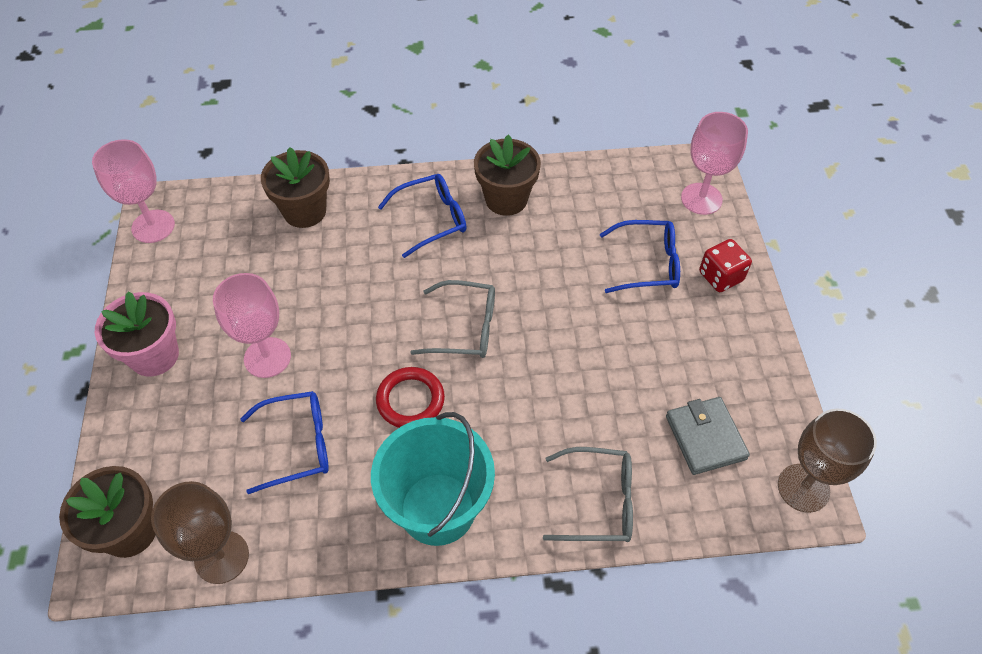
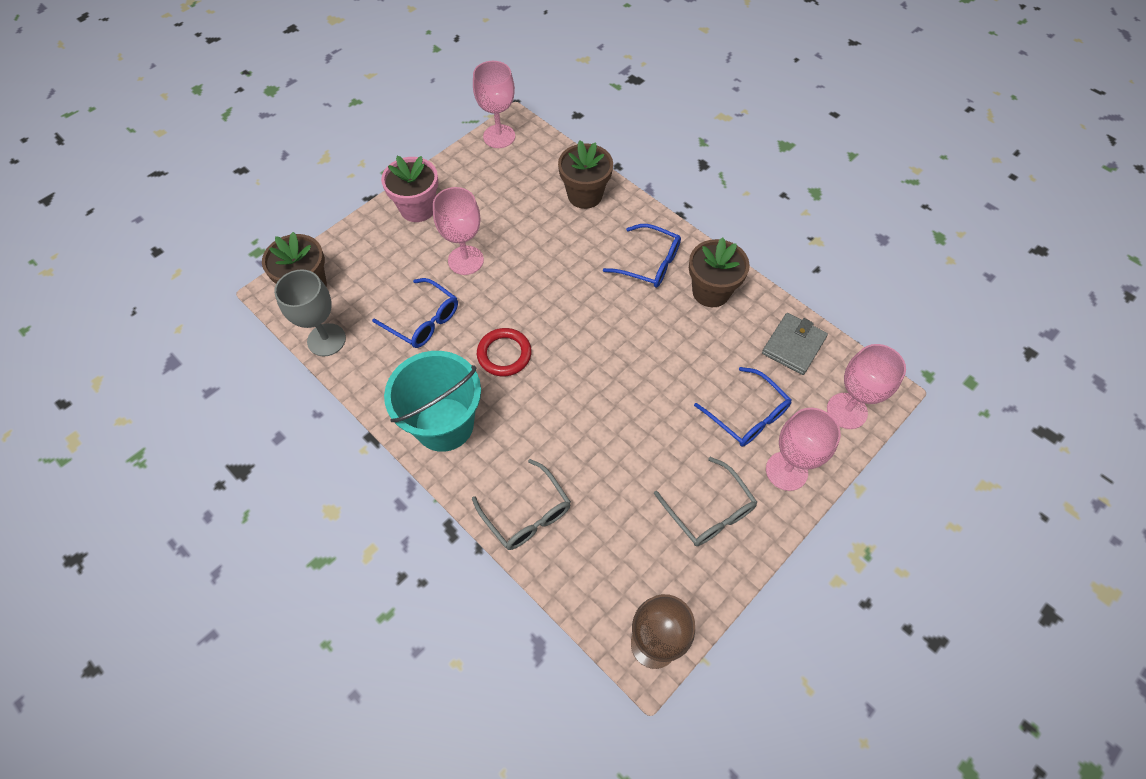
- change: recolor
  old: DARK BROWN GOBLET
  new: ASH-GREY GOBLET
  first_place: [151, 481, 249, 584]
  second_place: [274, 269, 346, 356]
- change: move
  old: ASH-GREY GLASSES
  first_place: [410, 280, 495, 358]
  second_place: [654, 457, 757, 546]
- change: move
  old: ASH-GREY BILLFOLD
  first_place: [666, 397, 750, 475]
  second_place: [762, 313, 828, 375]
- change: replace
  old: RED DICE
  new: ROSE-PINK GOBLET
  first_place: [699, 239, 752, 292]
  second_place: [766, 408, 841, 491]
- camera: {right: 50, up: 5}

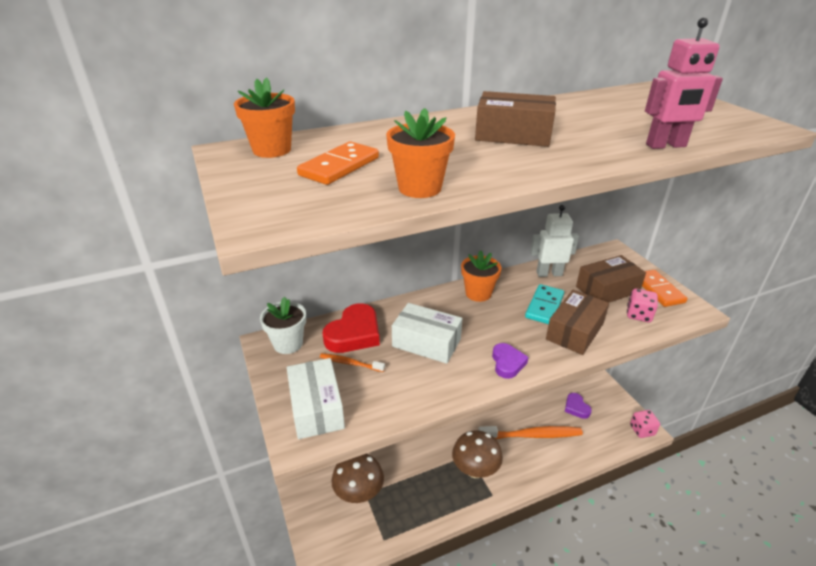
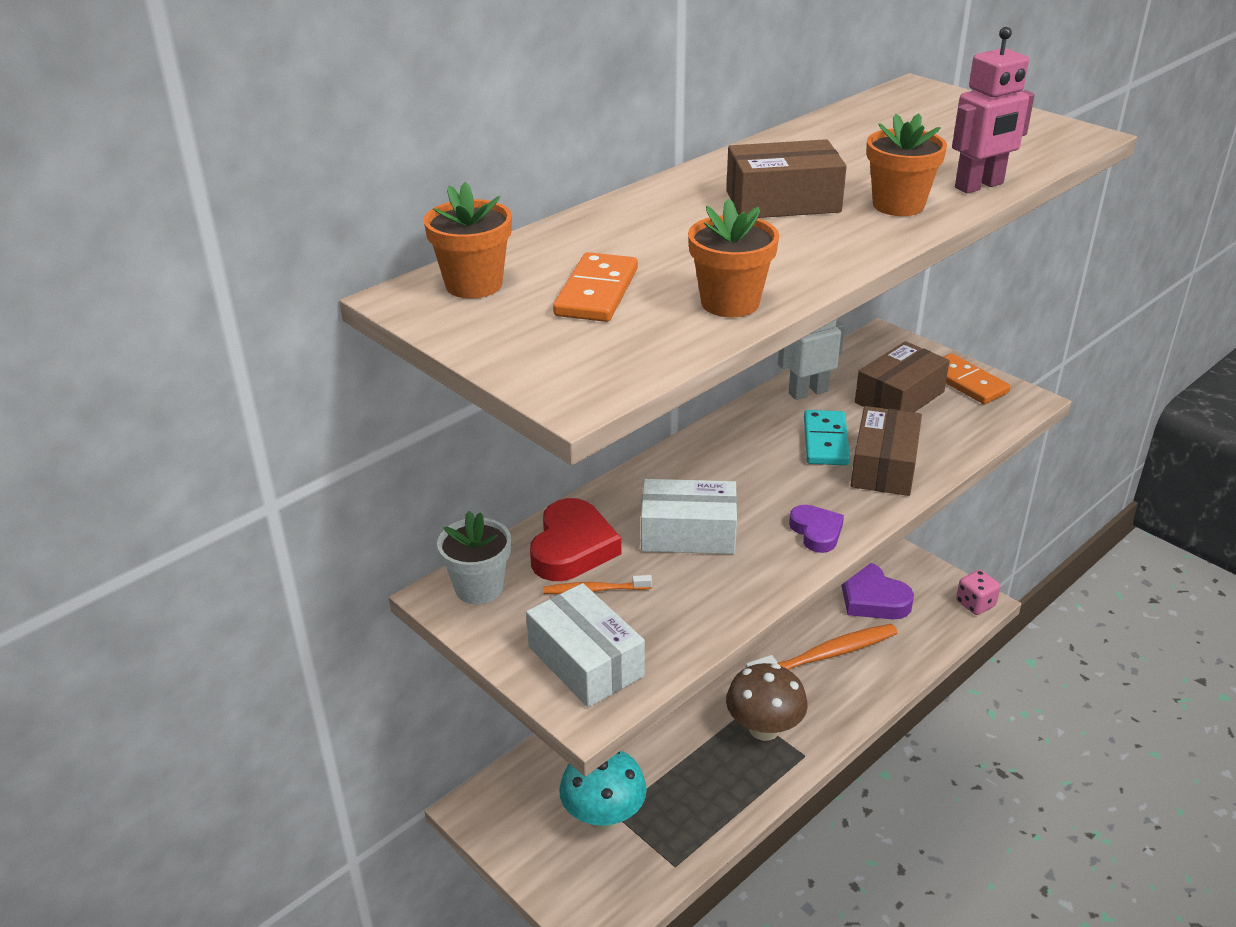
- change: recolor
  old: DARK BROWN FUNGUS
  new: AQUA FUNGUS
  first_place: [332, 454, 384, 503]
  second_place: [559, 751, 647, 830]
- change: move
  old: ORANGE-COLOURED POTTED PLANT
  first_place: [461, 250, 501, 302]
  second_place: [866, 113, 947, 216]
- change: resize
  old: PURPLE LOVE HEART
  first_place: [565, 393, 592, 419]
  second_place: [841, 563, 914, 619]
  factor: 1.66
- change: delete
  old: ROSE-PINK DICE
  first_place: [627, 289, 658, 322]
- camera: {right: -20, up: 0}

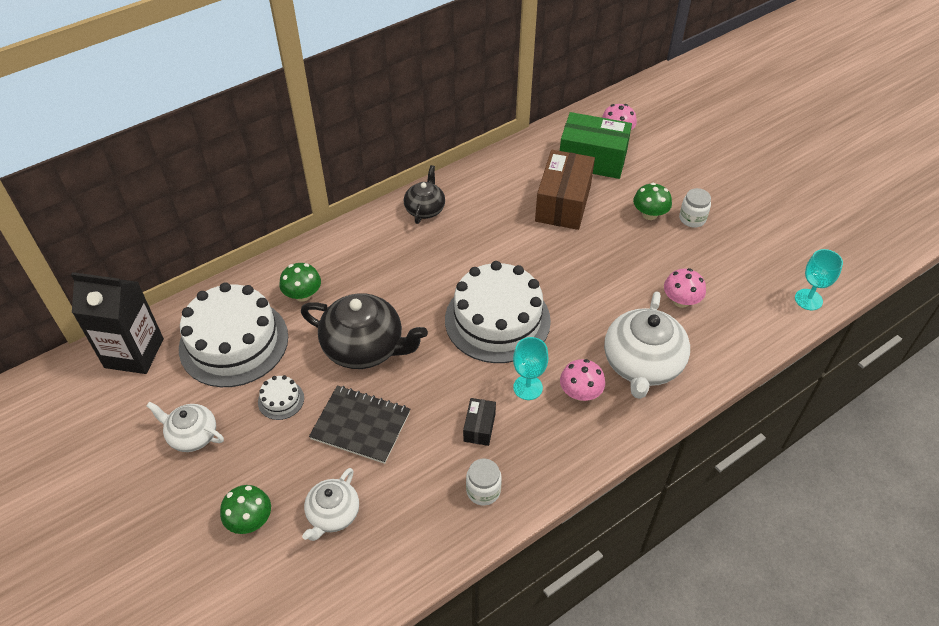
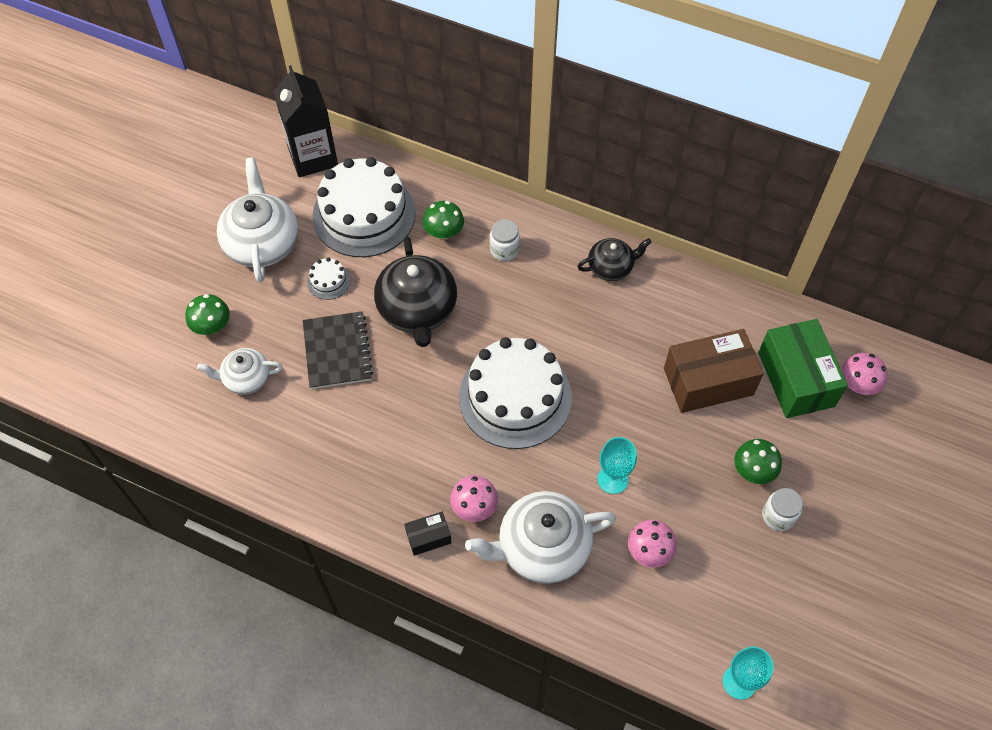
- change: resize
  old: SNOW-WHITE TEAPOT
  first_place: [146, 401, 224, 452]
  second_place: [217, 158, 298, 282]
  factor: 1.74
- change: move
  old: JET-BLACK PARCEL
  first_place: [463, 398, 496, 446]
  second_place: [405, 512, 452, 556]
- change: move
  old: SNOW-WHITE JAR
  first_place: [466, 459, 502, 506]
  second_place: [490, 219, 520, 261]
- change: move
  old: AQUA GOBLET
  first_place: [513, 337, 549, 400]
  second_place: [598, 437, 637, 494]
- camera: {right: 60, up: 10}

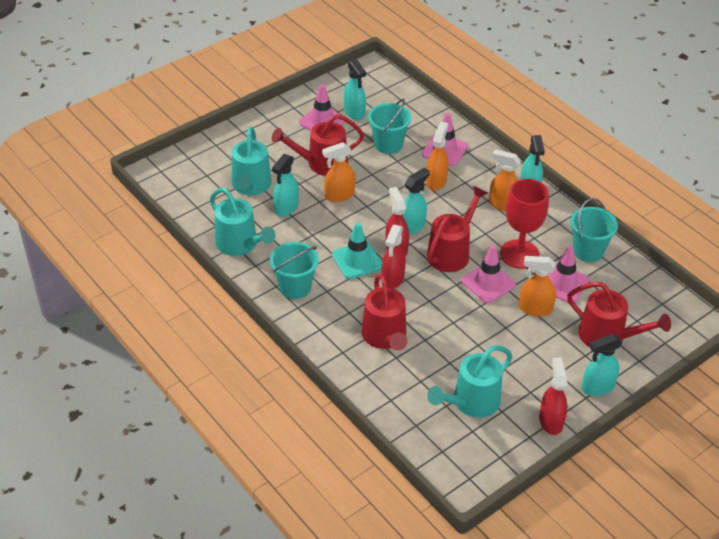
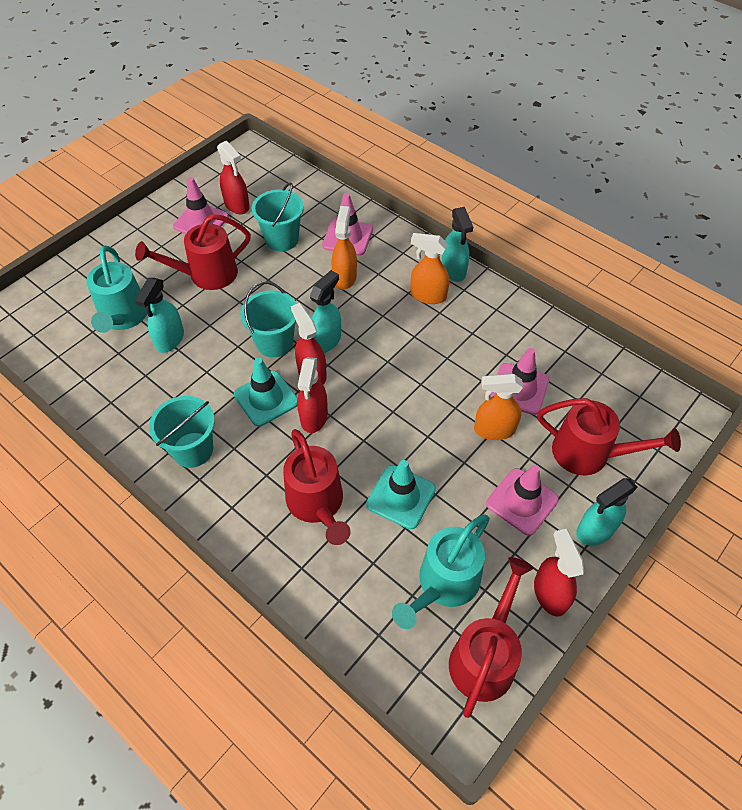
- change: delete
  old: AQUA SPRINKLING CAN
  first_place: [210, 187, 276, 256]
- change: delete
  old: ORANGE-COLOURED SPRAY CLEANER
  first_place: [322, 142, 355, 202]
- change: recolor
  old: AQUA SPRAY CLEANER
  new: RED SPRAY CLEANER
  first_place: [344, 59, 366, 120]
  second_place: [217, 141, 250, 214]
- change: move
  old: RED SPRINKLING CAN
  first_place: [427, 186, 487, 272]
  second_place: [449, 557, 534, 718]
- change: move
  old: ROSE-PINK ROAD CONE
  first_place: [461, 245, 516, 303]
  second_place: [486, 465, 559, 536]
- change: delete
  old: RED GOBLET
  first_place: [500, 179, 549, 269]
- change: move
  old: AQUA SAND BUCKET
  first_place: [570, 198, 618, 262]
  second_place: [240, 282, 297, 357]
- change: insert
  new: AQUA ROAD CONE
  second_place: [366, 460, 436, 529]
- camera: {right: -10, up: 10}

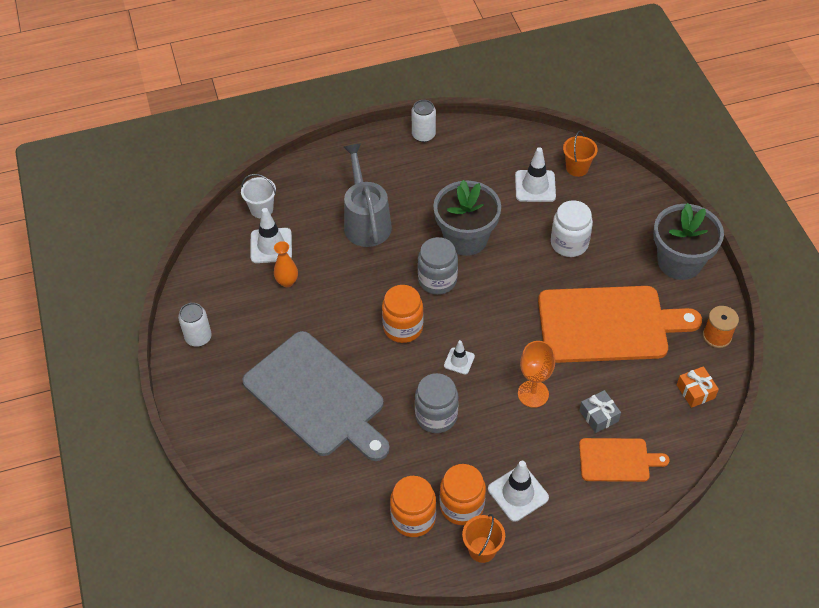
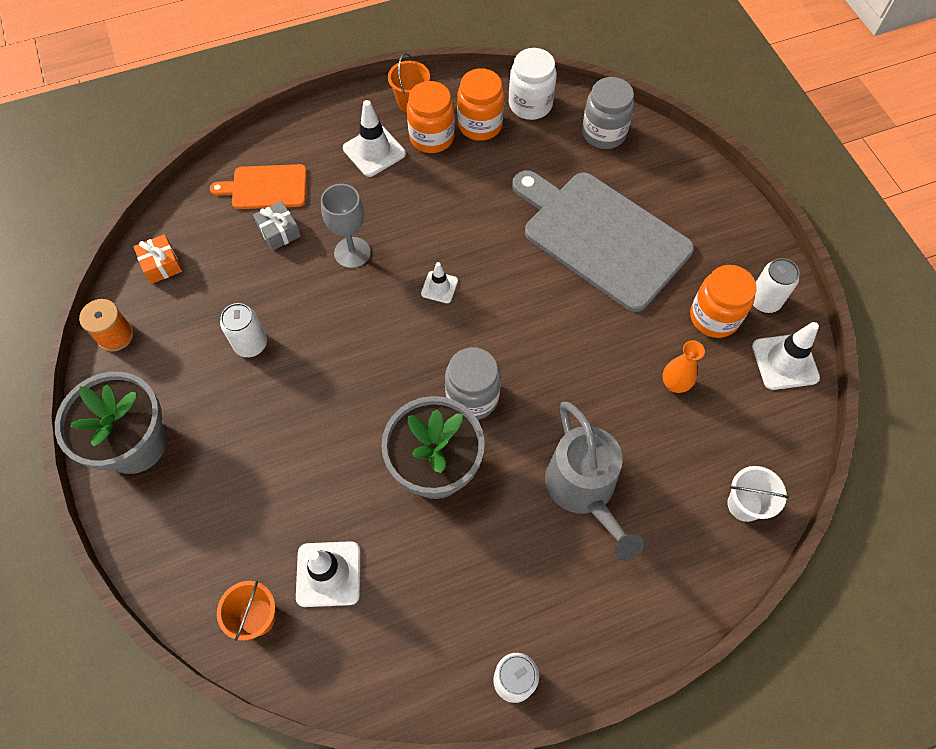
- change: move
  old: SNOW-WHITE ROAD CONE
  first_place: [251, 208, 292, 263]
  second_place: [752, 322, 820, 390]
- change: move
  old: ORANGE-COLOURED JAR
  first_place: [382, 285, 424, 343]
  second_place: [690, 265, 757, 338]
- change: move
  old: ASH-GREY JAR
  first_place: [415, 373, 459, 433]
  second_place: [582, 77, 634, 149]
- change: recolor
  old: ORANGE-COLOURED GOBLET
  new: ASH-GREY GOBLET
  first_place: [518, 341, 555, 408]
  second_place: [321, 184, 371, 268]
- change: replace
  old: ORANGE-COLOURED CHOPPING BOARD
  new: SNOW-WHITE SODA CAN
  first_place: [538, 286, 702, 363]
  second_place: [220, 303, 267, 357]
- change: move
  old: SNOW-WHITE JAR
  first_place: [551, 201, 593, 257]
  second_place: [509, 48, 557, 120]
- camera: {right: 175, up: 10}

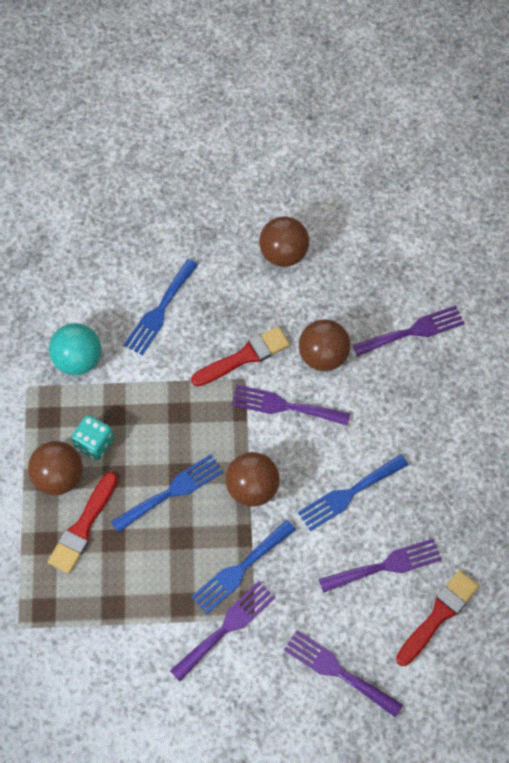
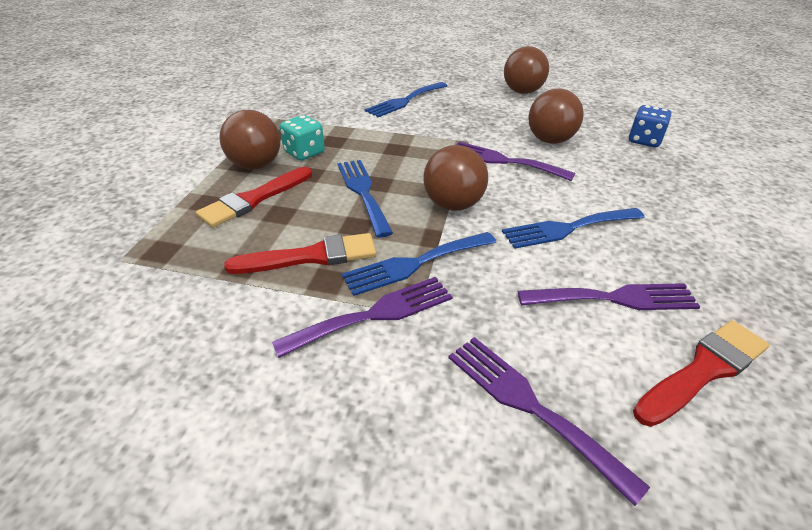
- change: delete
  old: AQUA BALL
  first_place: [49, 323, 101, 375]
- change: rotate
  old: BLUE DINNER FORK
  first_place: [111, 454, 223, 533]
  second_place: [337, 160, 393, 238]
  degrees: -90
- change: move
  old: RED PAINT BRUSH
  first_place: [191, 326, 290, 387]
  second_place: [224, 233, 376, 274]
- change: replace
  old: PURPLE DINNER FORK
  new: BLUE DICE
  first_place: [352, 306, 465, 357]
  second_place: [629, 105, 671, 147]
- camera: {right: 15, up: -25}

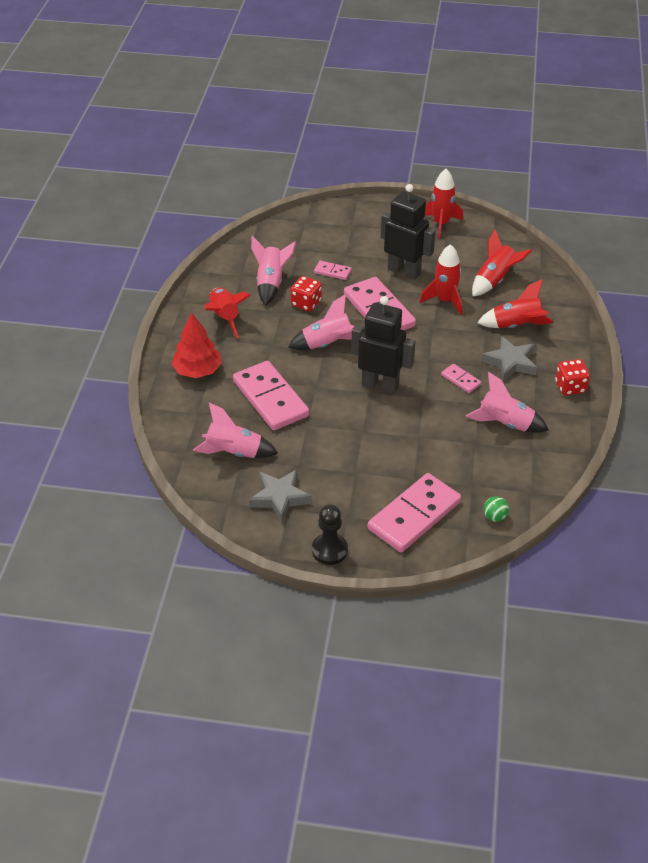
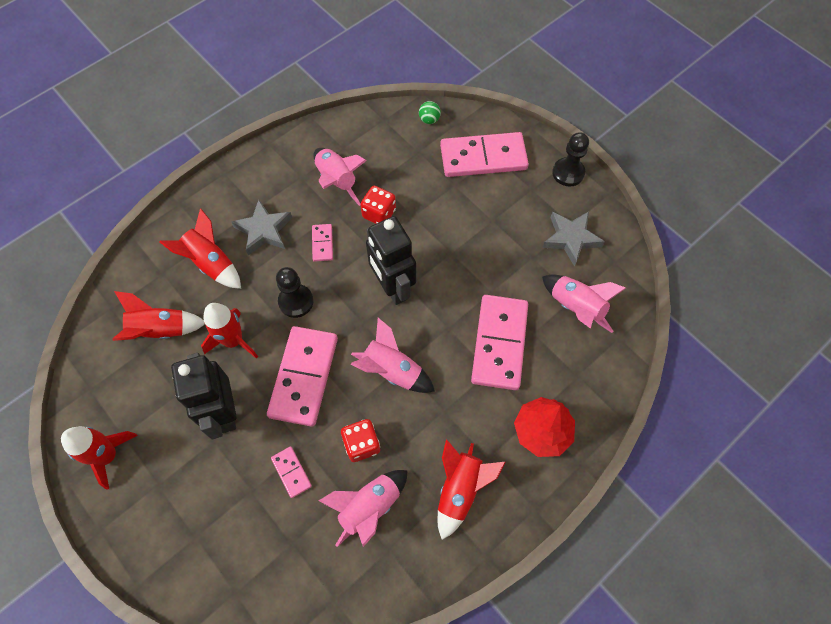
- change: move
  old: RED DICE
  first_place: [555, 359, 590, 395]
  second_place: [360, 186, 396, 224]
- change: insert
  new: JET-BLACK GAME PAWN
  second_place: [276, 267, 314, 318]
- camera: {right: -140, up: 20}

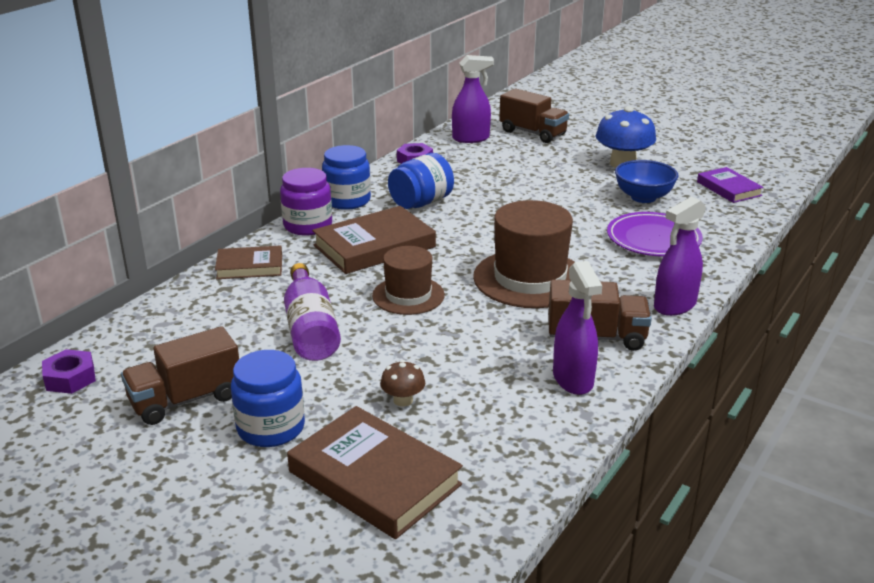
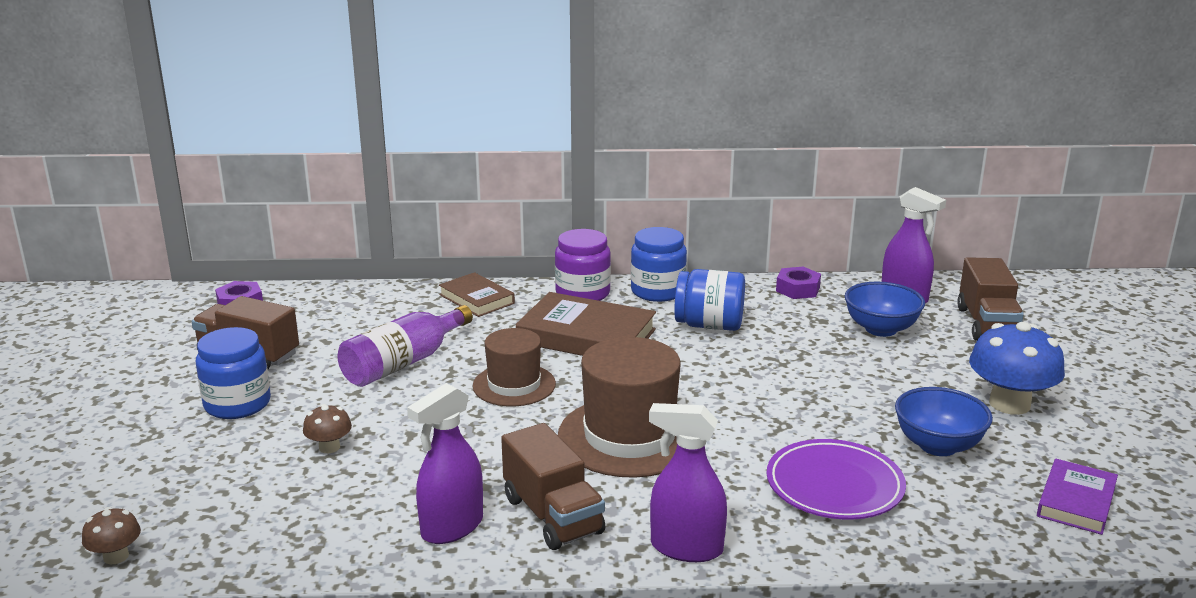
- change: delete
  old: DARK BROWN HARDCOVER
  first_place: [287, 406, 463, 539]
- change: insert
  new: DARK BROWN FUNGUS
  second_place: [82, 507, 141, 564]
- change: insert
  new: BLUE SERVING BOWL
  second_place: [845, 282, 925, 337]
- camera: {right: 55, up: -5}

